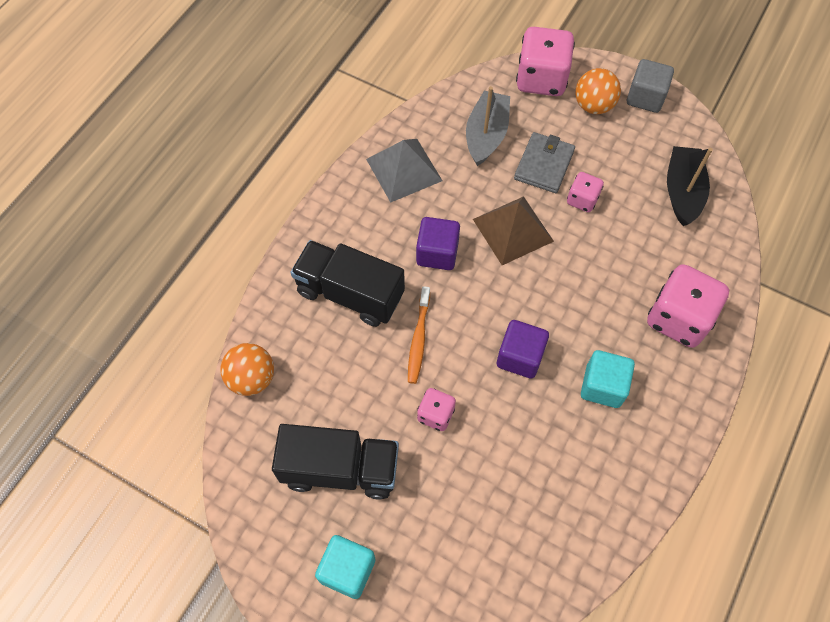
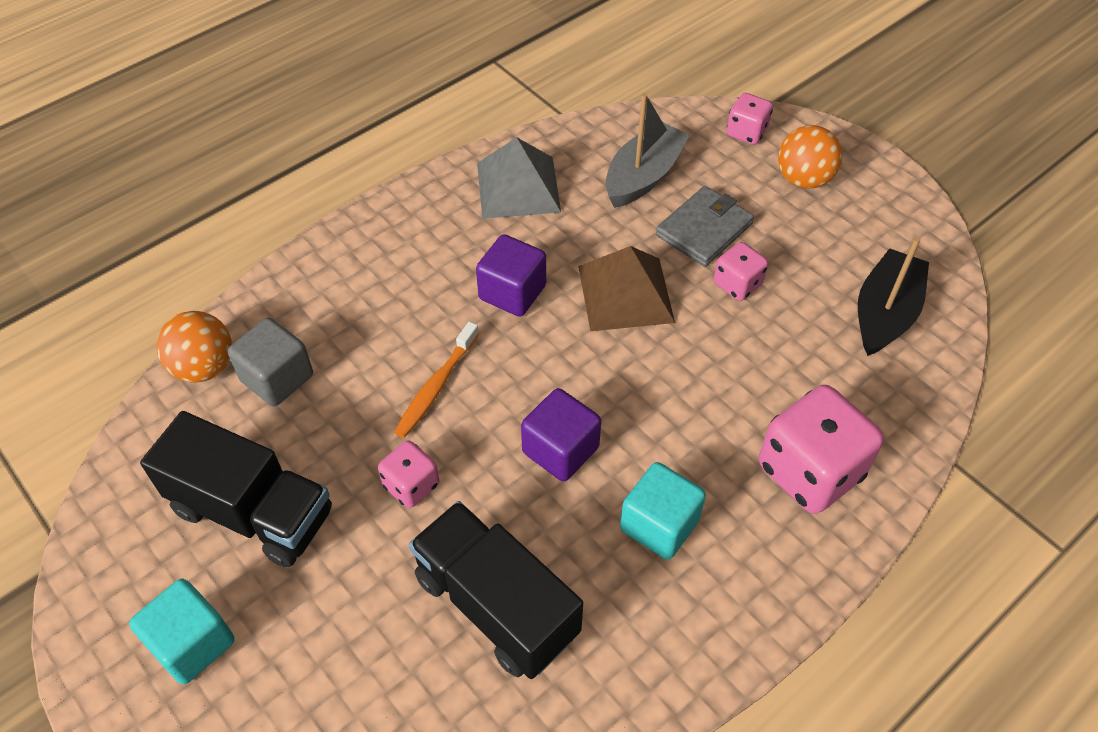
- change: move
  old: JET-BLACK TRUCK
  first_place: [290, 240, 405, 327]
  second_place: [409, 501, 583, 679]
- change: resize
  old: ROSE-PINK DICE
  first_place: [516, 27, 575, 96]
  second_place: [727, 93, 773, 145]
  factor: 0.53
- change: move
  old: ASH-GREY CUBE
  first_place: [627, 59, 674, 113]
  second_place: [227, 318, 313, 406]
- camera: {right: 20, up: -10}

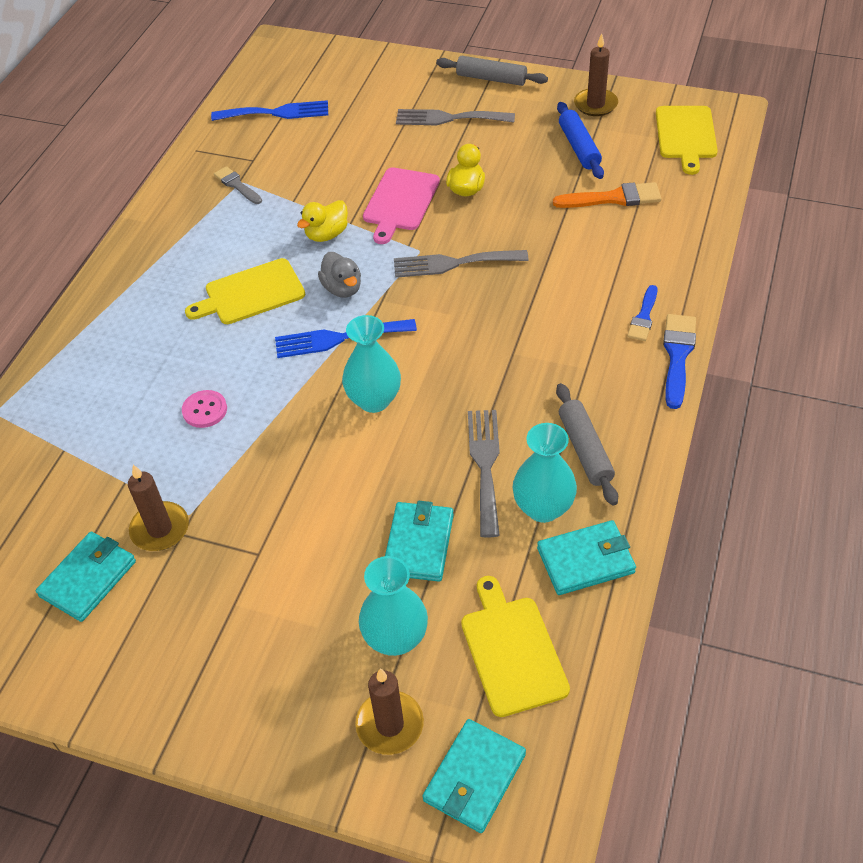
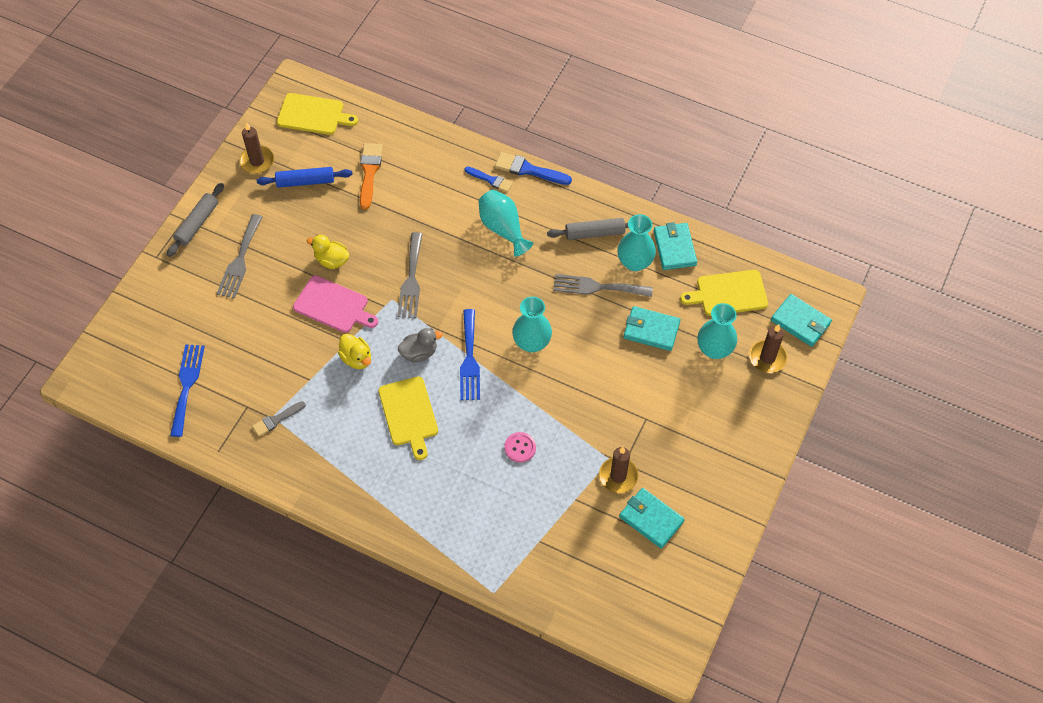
- change: insert
  new: AQUA TALL VASE
  second_place: [478, 190, 533, 256]
- camera: {right: -85, up: 10}

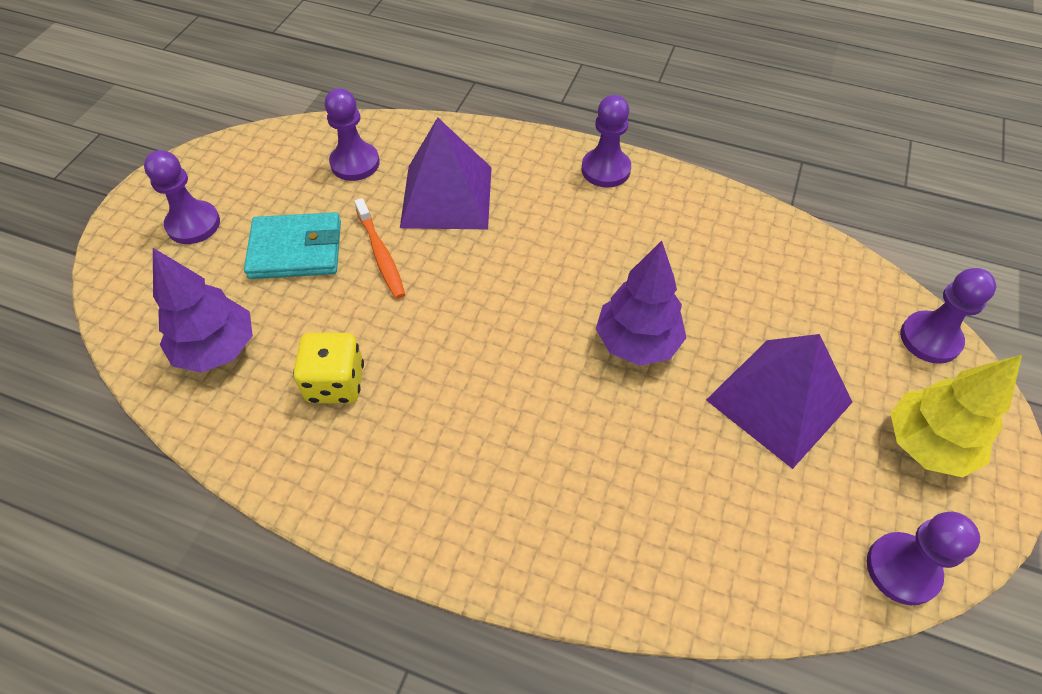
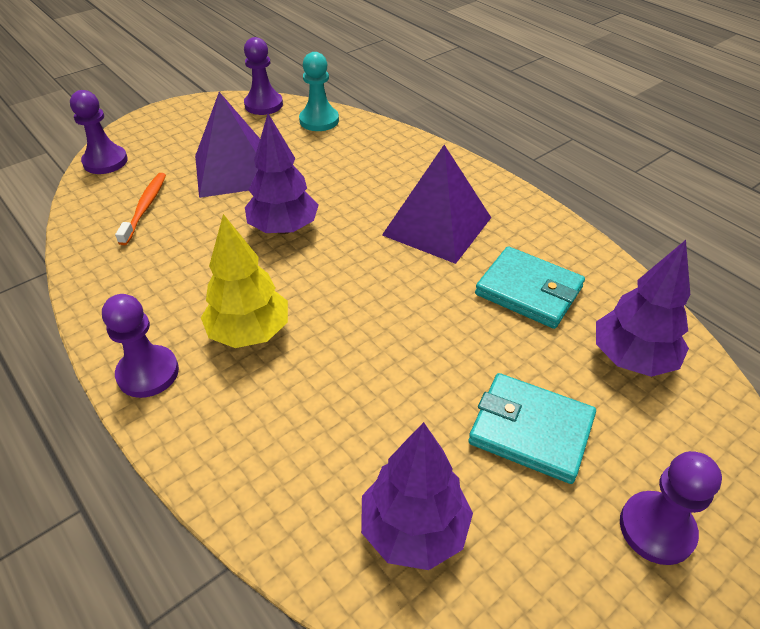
- change: replace
  old: YELLOW DICE
  new: AQUA BILLFOLD
  first_place: [293, 333, 364, 403]
  second_place: [475, 246, 585, 329]
- change: replace
  old: PURPLE GAME PAWN
  new: PURPLE TOY TREE
  first_place: [325, 88, 380, 181]
  second_place: [361, 422, 473, 570]
- change: move
  old: ORANGE-COLOURED TOOTH BRUSH
  first_place: [354, 198, 405, 299]
  second_place: [115, 173, 166, 245]
- change: move
  old: PURPLE PYRAMID
  first_place: [400, 117, 492, 229]
  second_place: [382, 145, 491, 264]
- change: move
  old: YELLOW TOY TREE
  first_place: [890, 355, 1022, 477]
  second_place: [201, 214, 288, 348]
- change: insert
  new: AQUA GAME PAWN
  second_place: [299, 52, 339, 131]
- camera: {right: -150, up: -10}

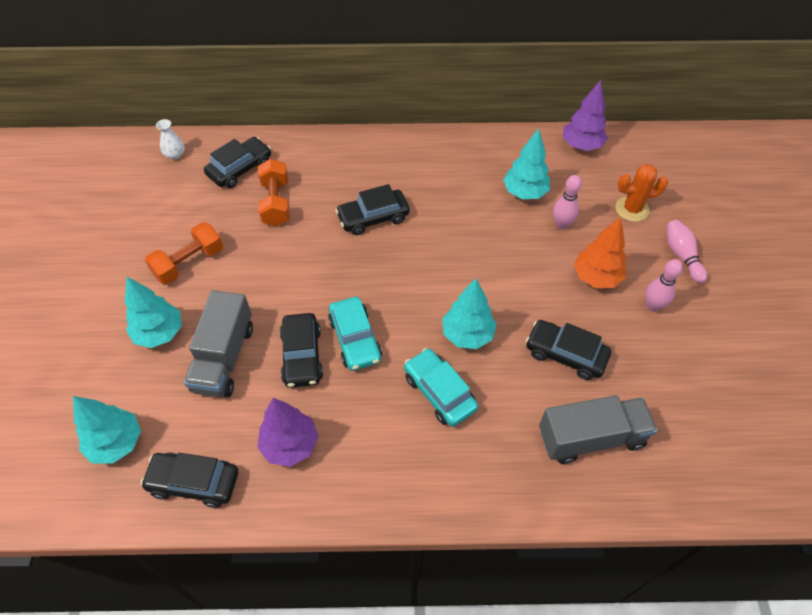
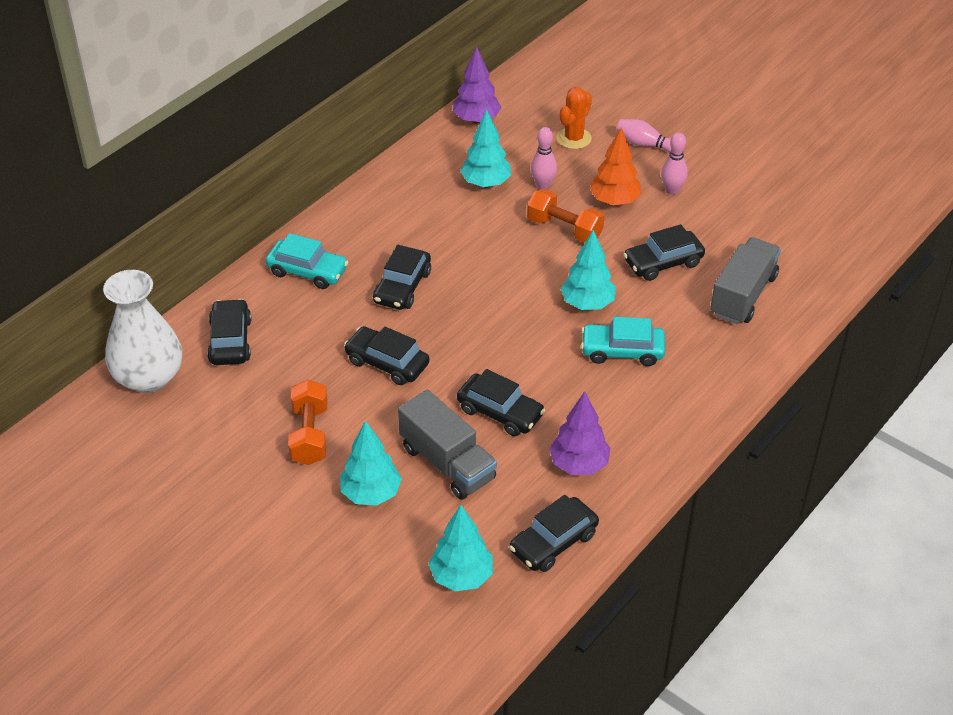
- change: resize
  old: SNOW-WHITE TALL VASE
  first_place: [156, 119, 185, 160]
  second_place: [103, 270, 182, 393]
  factor: 2.47
- change: move
  old: ORANGE-COLOURED HAND WEIGHT
  first_place: [258, 159, 290, 226]
  second_place: [527, 189, 604, 243]
- change: move
  old: AQUA TOY CAR
  first_place: [328, 297, 382, 371]
  second_place: [266, 233, 348, 289]
- change: insert
  new: JET-BLACK TOY CAR
  second_place: [344, 326, 429, 385]
- camera: {right: -50, up: -10}

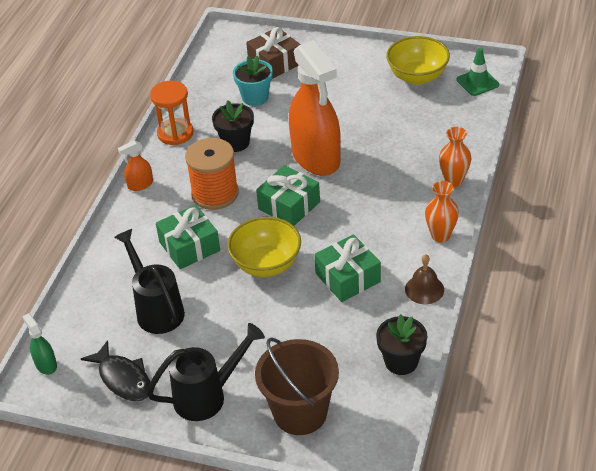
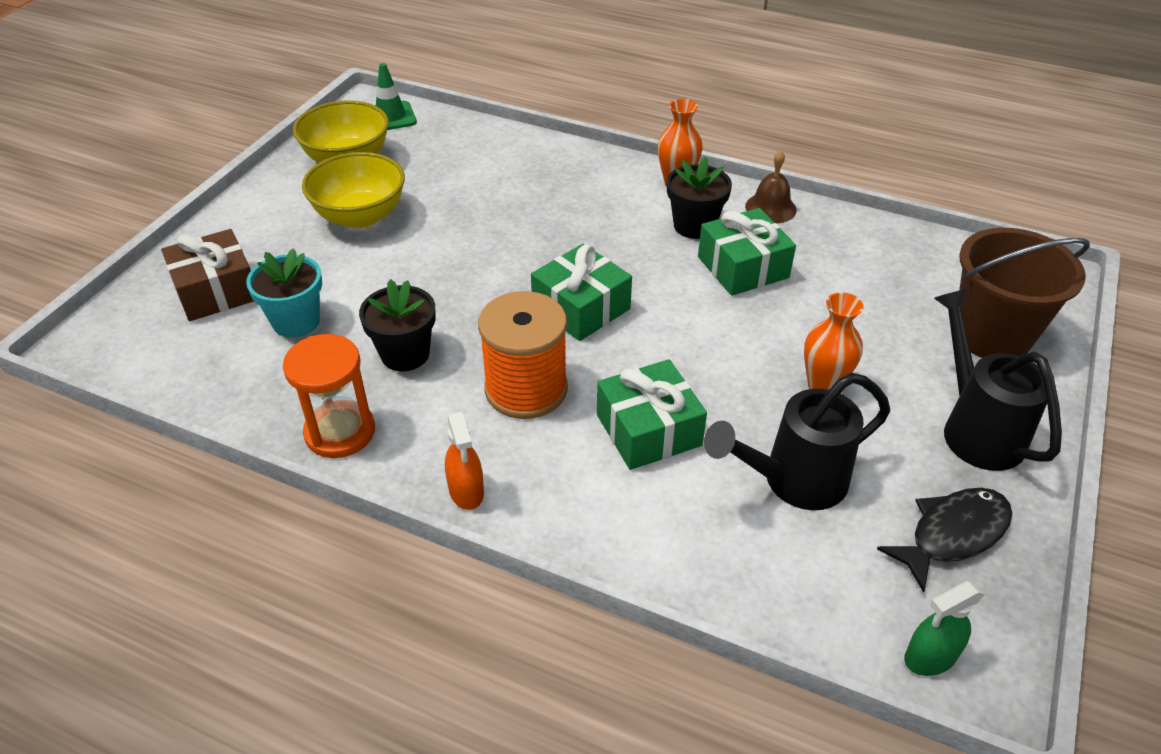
- change: move
  old: YELLOW SERVING BOWL
  first_place: [227, 217, 301, 277]
  second_place: [302, 152, 405, 228]
- change: delete
  old: ORANGE-COLOURED SPRAY CLEANER
  first_place: [289, 40, 341, 176]
- change: move
  old: JET-BLACK POTTED PLANT
  first_place: [376, 314, 427, 375]
  second_place: [667, 156, 732, 239]
- change: move
  old: ORANGE-COLOURED TALL VASE
  first_place: [439, 127, 471, 187]
  second_place: [804, 292, 864, 390]
- camera: {right: -85, up: 0}

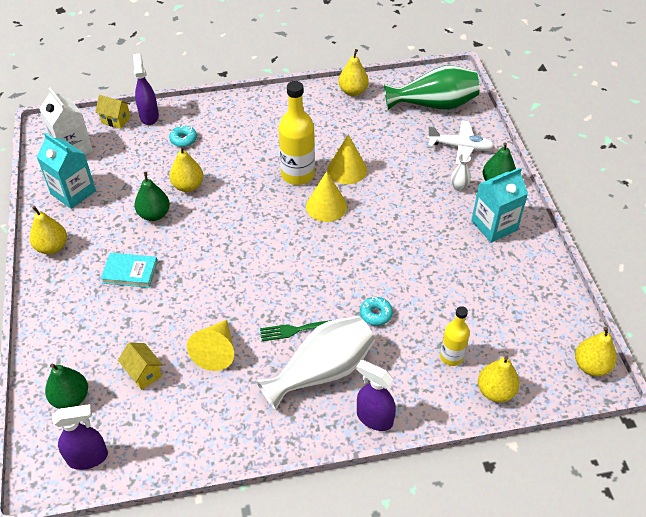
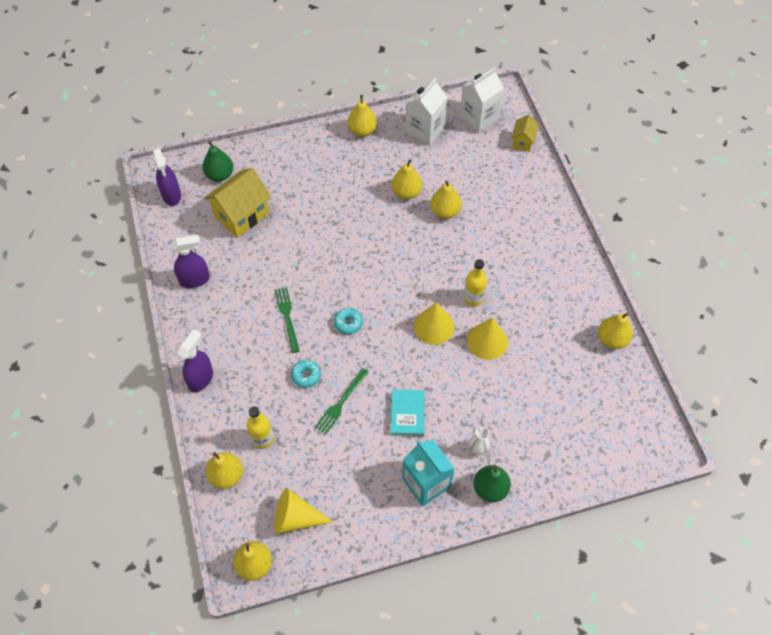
- change: recolor
  old: AQUA CARTON
  new: SNOW-WHITE CARTON
  first_place: [37, 133, 96, 209]
  second_place: [406, 78, 447, 146]
- change: move
  old: AQUA HARDCOVER
  first_place: [101, 253, 158, 288]
  second_place: [391, 390, 425, 436]
- change: resize
  old: YELLOW TOY HOUSE
  first_place: [118, 343, 163, 390]
  second_place: [204, 168, 272, 238]
  factor: 1.87
- change: move
  old: PURPLE SPRAY CLEANER
  first_place: [133, 53, 159, 125]
  second_place: [171, 235, 210, 288]
- change: recolor
  old: GREEN PEAR FRUIT
  new: YELLOW PEAR FRUIT
  first_place: [134, 172, 170, 221]
  second_place: [392, 159, 422, 199]
- change: move
  old: AQUA GLAZED DONUT
  first_place: [169, 125, 197, 147]
  second_place: [334, 308, 363, 334]
- change: move
  old: YELLOW CONE SHAPE
  first_place: [187, 320, 234, 371]
  second_place: [274, 488, 333, 534]
- change: delete
  old: SNOW-WHITE TALL VASE
  first_place: [256, 316, 375, 411]
- change: resize
  old: YELLOW BOTTLE
  first_place: [279, 81, 315, 185]
  second_place: [464, 259, 487, 306]
  factor: 0.59
- change: delete
  old: GREEN TALL VASE
  first_place: [384, 65, 479, 110]
- change: delete
  old: SNOW-WHITE AEROPLANE
  first_place: [427, 120, 494, 165]
- change: insert
  new: GREEN DINNER FORK
  second_place: [315, 368, 369, 434]
- camera: {right: 85, up: 10}

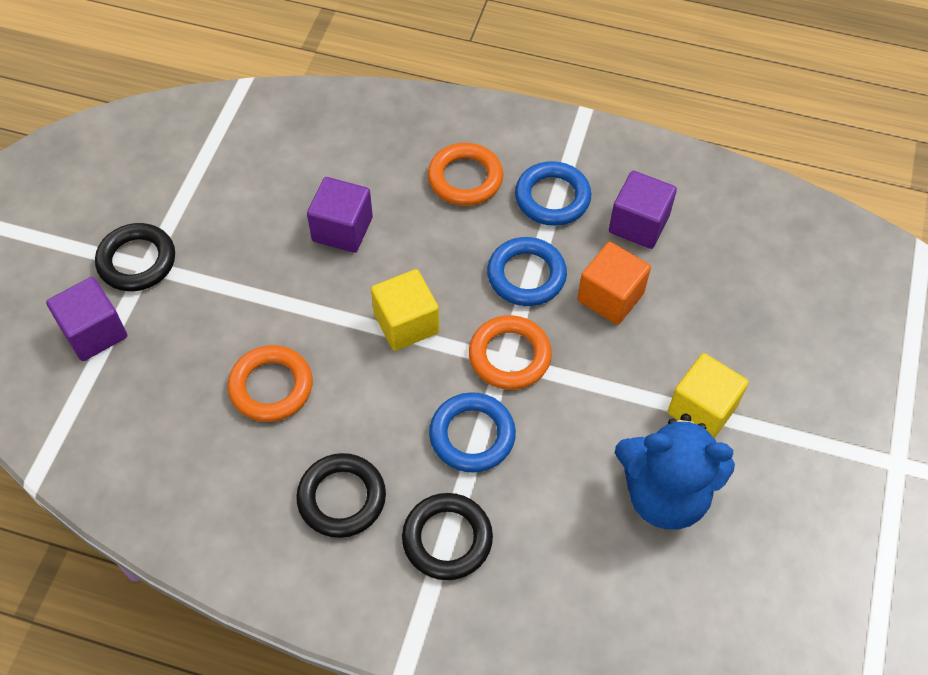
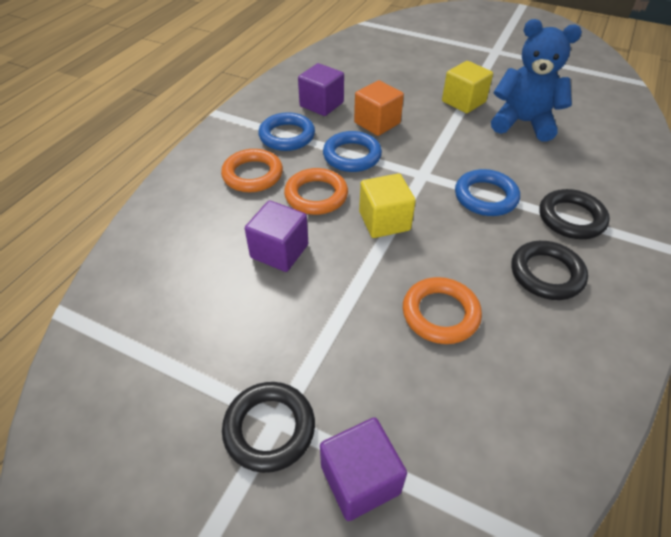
- change: move
  old: ORANGE-COLOURED RING
  first_place: [469, 315, 552, 390]
  second_place: [284, 168, 348, 215]
- change: rotate
  old: BLUE TEDDY BEAR
  first_place: [615, 414, 735, 529]
  second_place: [491, 19, 582, 142]
  degrees: -90
- camera: {right: -80, up: -10}

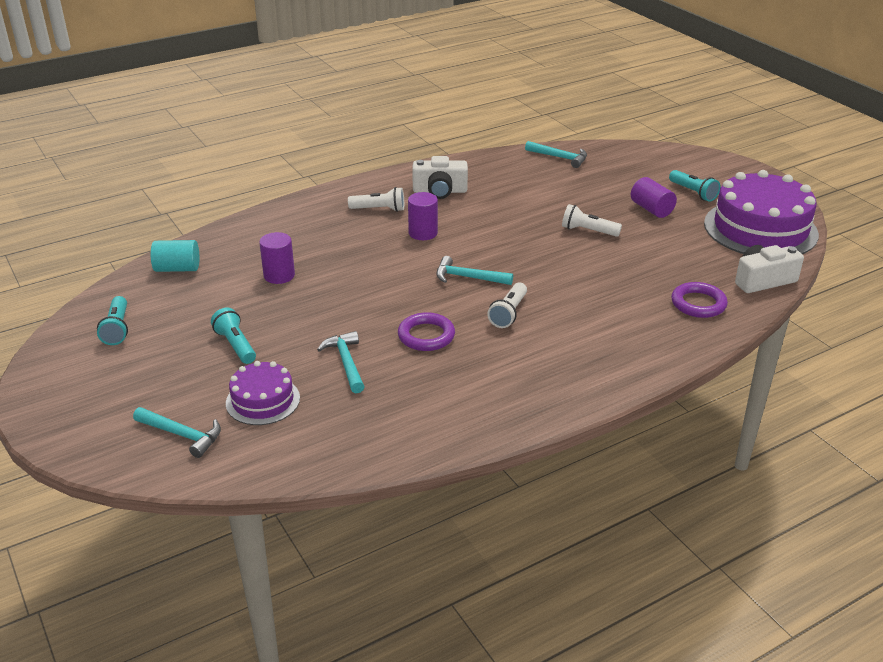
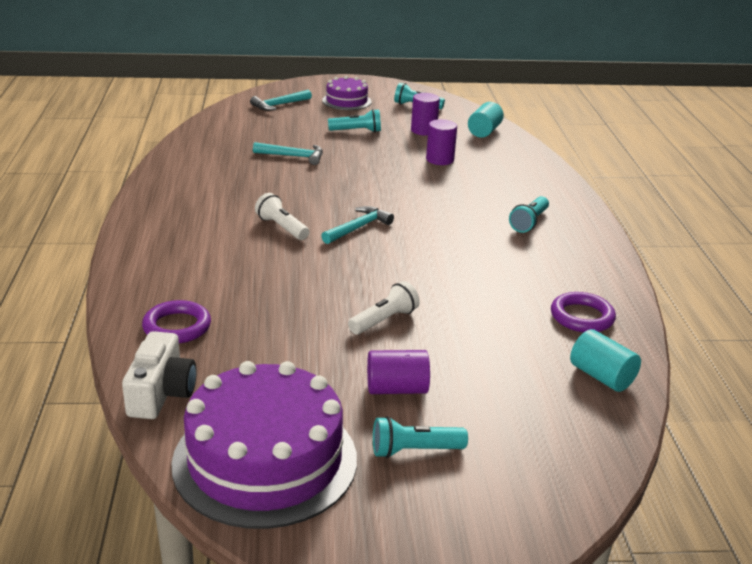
- change: move
  old: PURPLE LAYER CAKE
  first_place: [226, 361, 300, 425]
  second_place: [322, 76, 372, 110]
- change: recolor
  old: SNOW-WHITE FLASHLIGHT
  new: AQUA FLASHLIGHT
  first_place: [348, 187, 404, 212]
  second_place: [509, 196, 549, 233]
- change: move
  old: PURPLE RING
  first_place: [398, 312, 455, 351]
  second_place: [551, 292, 616, 333]
- change: move
  old: PURPLE SOLID CYLINDER
  first_place: [408, 192, 438, 240]
  second_place: [411, 93, 440, 136]
- change: delete
  old: SNOW-WHITE CAMERA
  first_place: [412, 156, 468, 199]
- change: replace
  old: AQUA HAMMER
  new: AQUA SOLID CYLINDER
  first_place: [525, 141, 587, 168]
  second_place: [570, 329, 641, 392]
- camera: {right: 115, up: -5}

